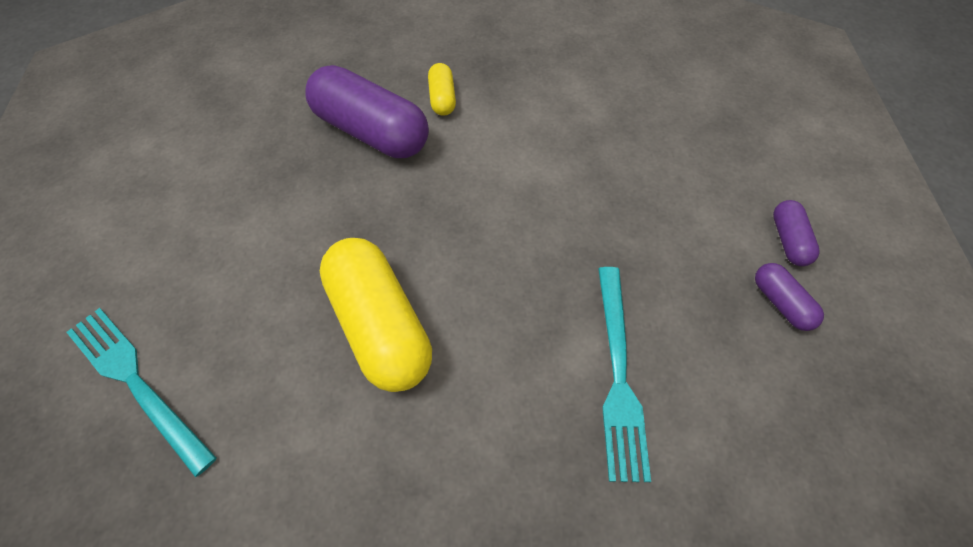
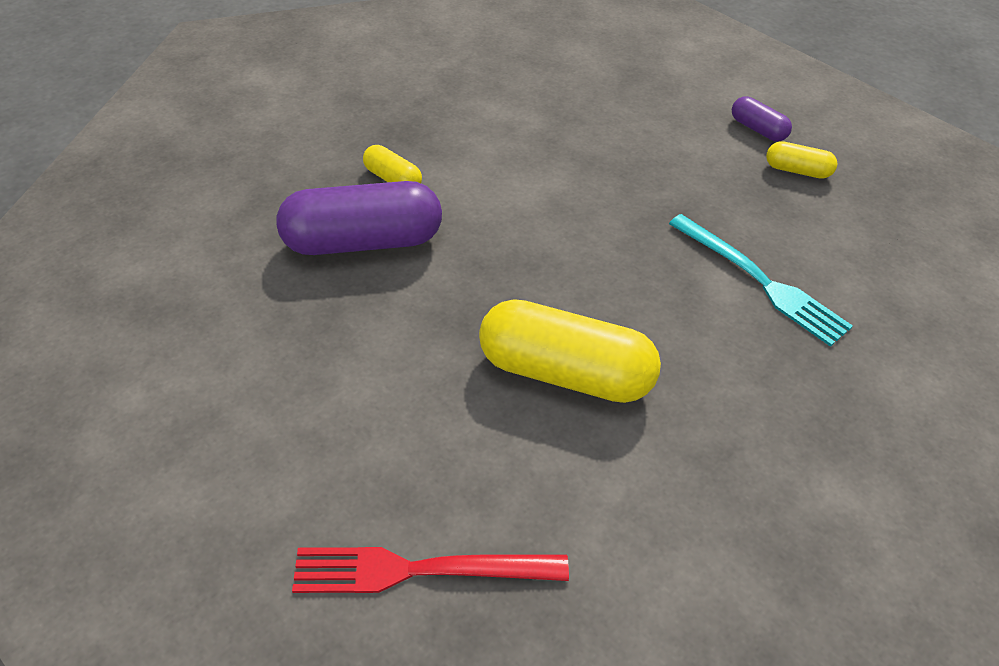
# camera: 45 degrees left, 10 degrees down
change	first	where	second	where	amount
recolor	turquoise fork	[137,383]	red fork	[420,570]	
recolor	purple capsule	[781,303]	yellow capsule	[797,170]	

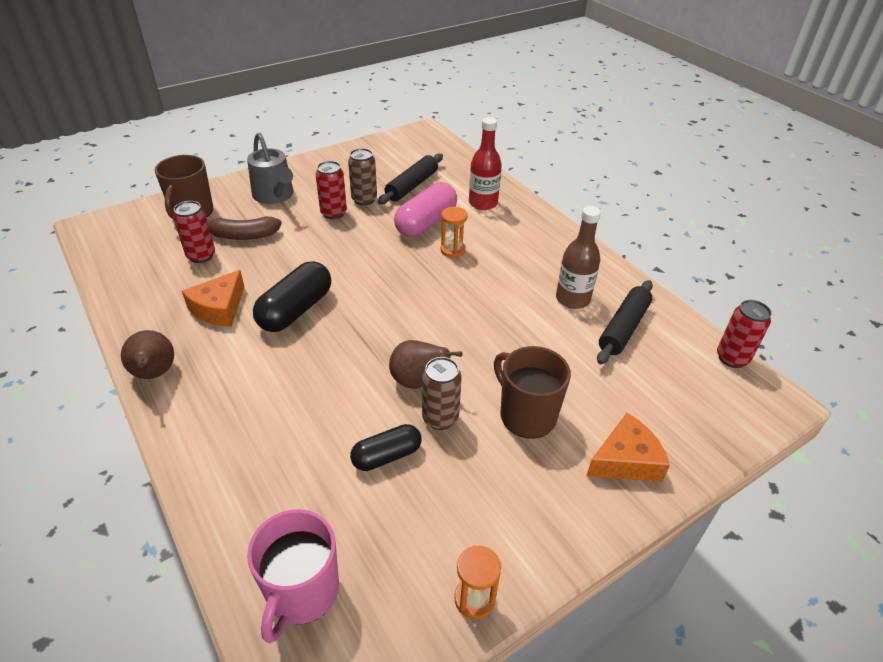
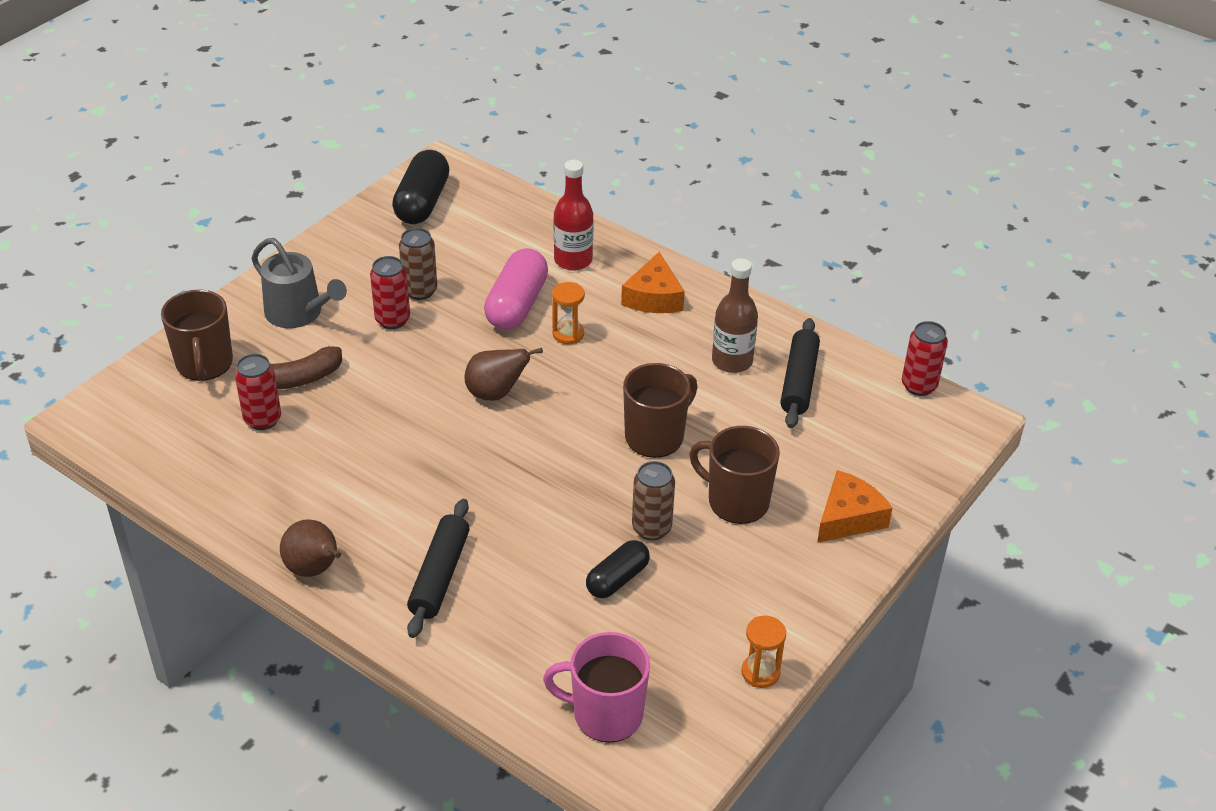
# camera: 20 degrees left, 0 degrees up
change	first	where	second	where	amount
move	black capsule	[296,310]		[422,202]	
move	black rolling pin	[412,186]		[440,575]	
move	brown pear	[417,381]		[496,393]	
rotate	pink mug	[302,592]		[606,714]	105 degrees clockwise
move	orange cheese	[219,308]		[653,297]	
insert			brown mug	[655,436]	

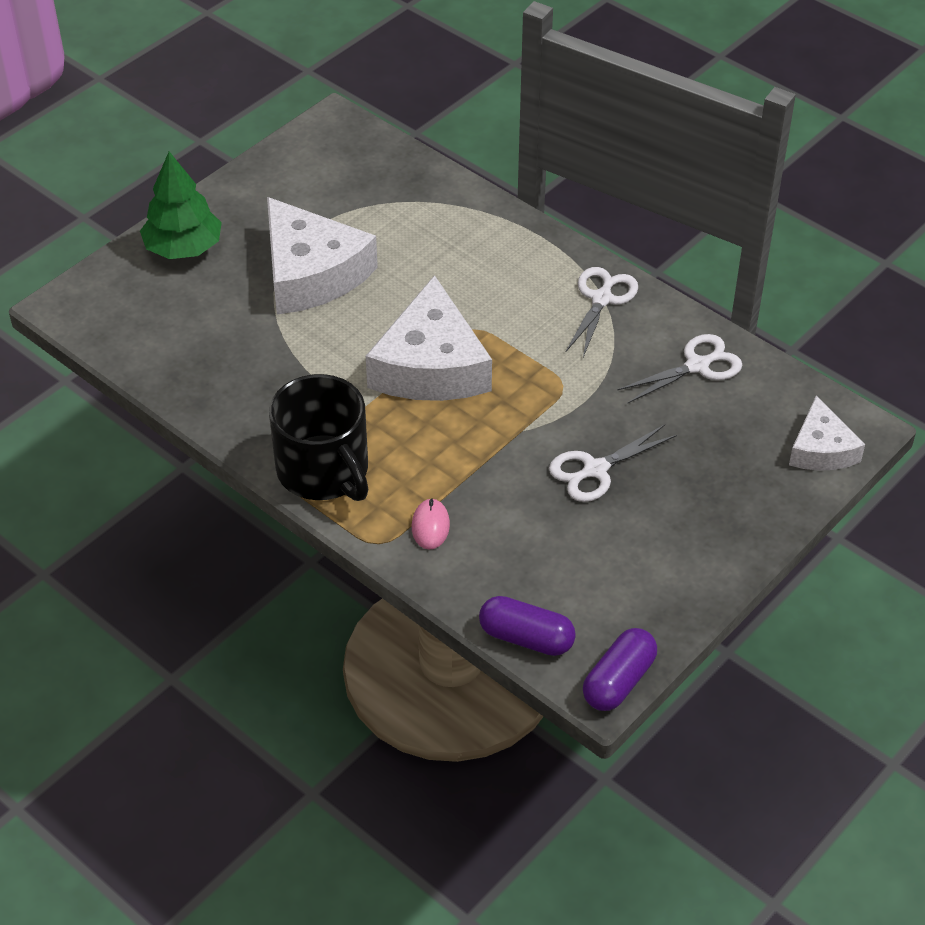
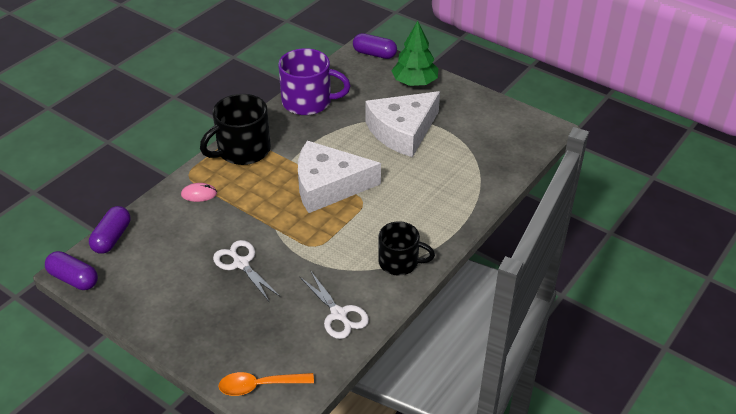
# camera: 85 degrees right, 5 degrees down
change	first	where	second	where	amount
replace	white cheese	[821,449]	orange spoon	[259,386]	
insert			purple mug	[308,102]	
insert			purple capsule	[374,54]	
replace	white scissors	[602,299]	black mug	[400,262]	

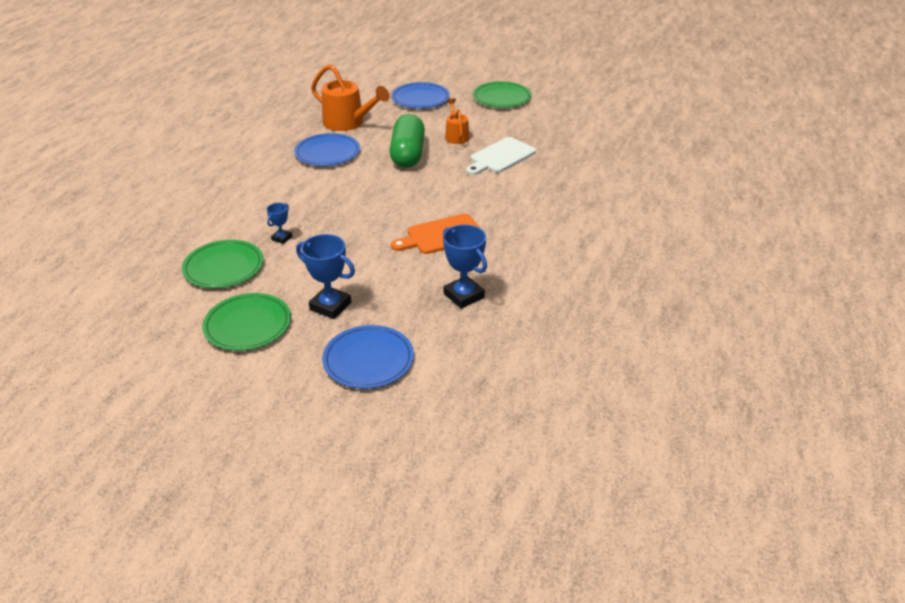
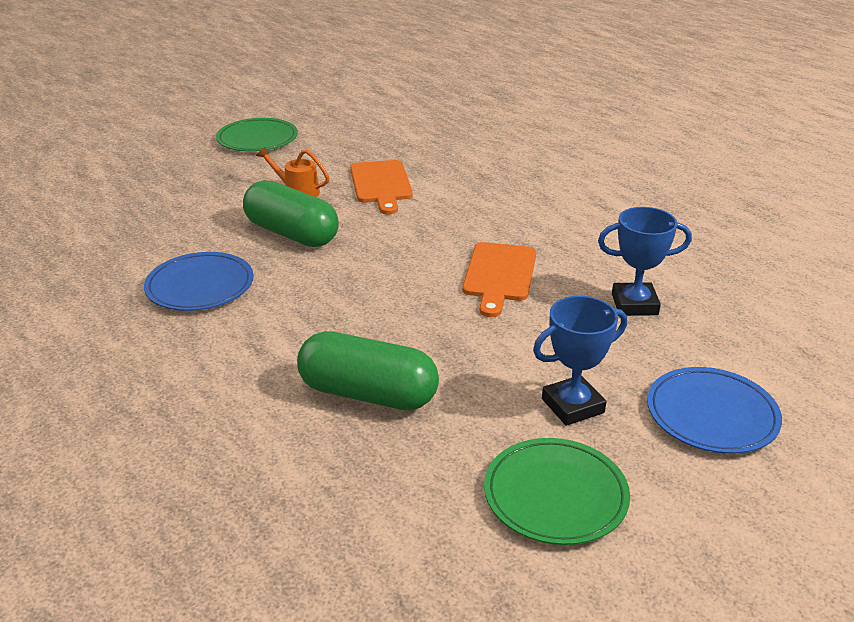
# camera: 55 degrees left, 5 degrees down
change	first	where	second	where	amount
replace	blue trophy	[281,238]	green capsule	[368,394]	
recolor	white cutting board	[501,157]	orange cutting board	[381,184]	
delete	green plate	[223,267]			
delete	orange watering can	[348,123]			
delete	blue plate	[420,99]			

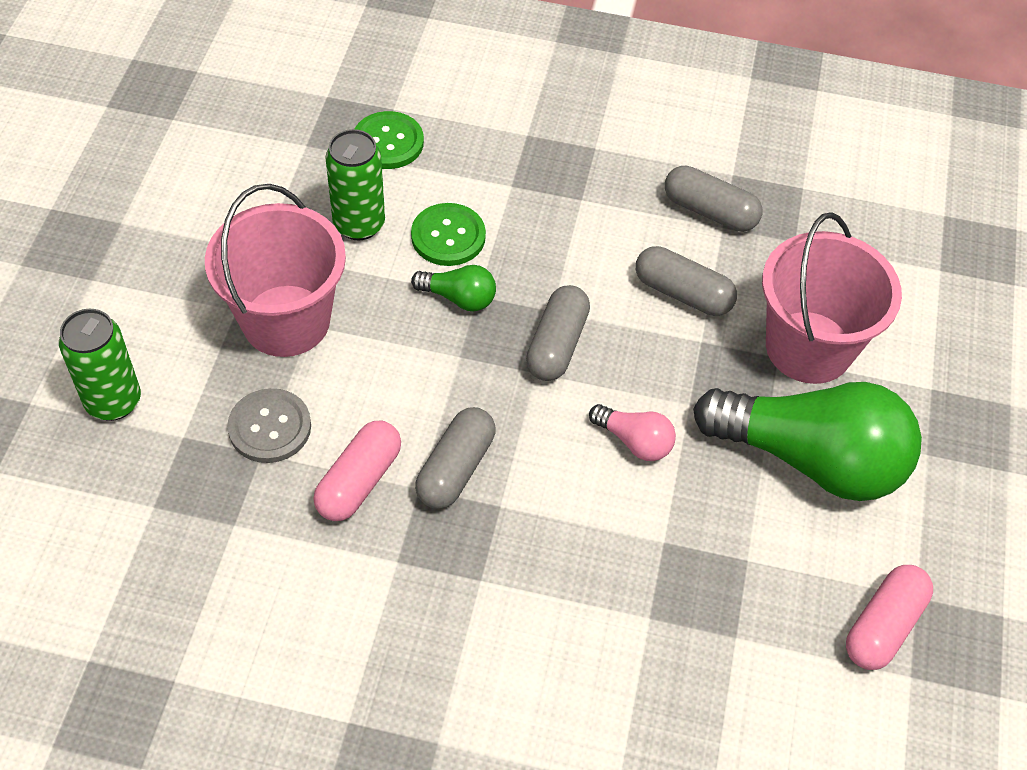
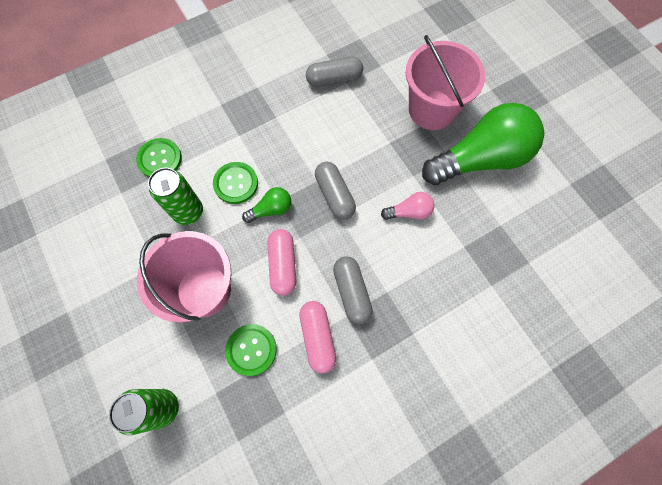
# camera: 40 degrees left, 15 degrees up
change	first	where	second	where	amount
recolor	grey button	[270,427]	green button	[251,350]	
move	pink capsule	[883,626]		[283,265]	
delete	grey capsule	[683,293]			

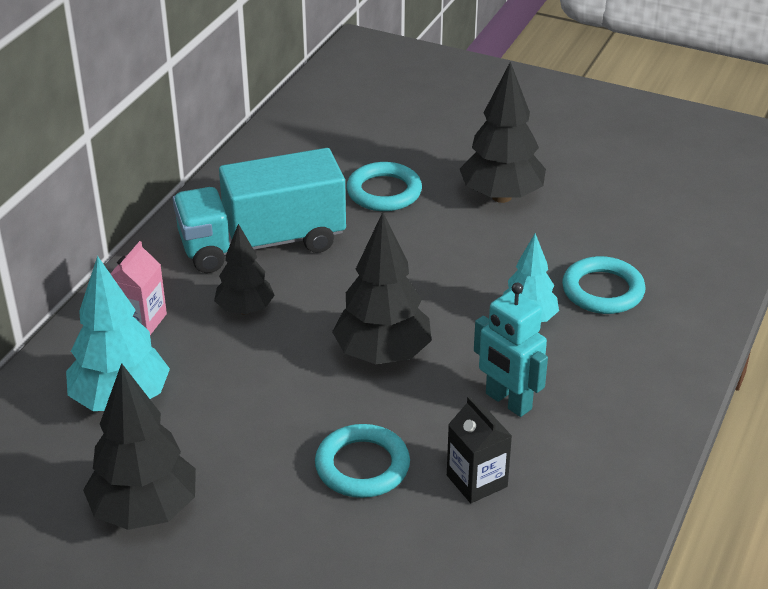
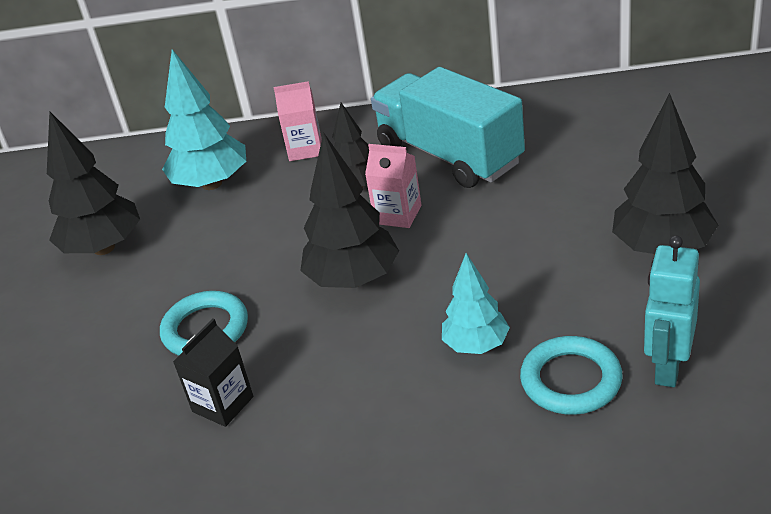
# camera: 70 degrees right, 0 degrees up
change	first	where	second	where	amount
insert			pink carton	[398,214]	
move	turquoise robot	[508,401]		[668,367]	
delete	turquoise ring	[384,192]			

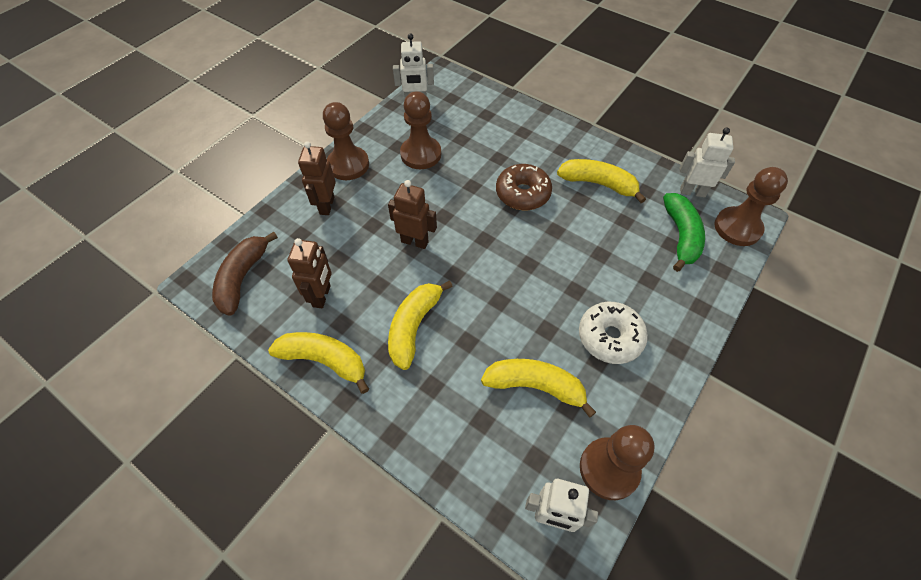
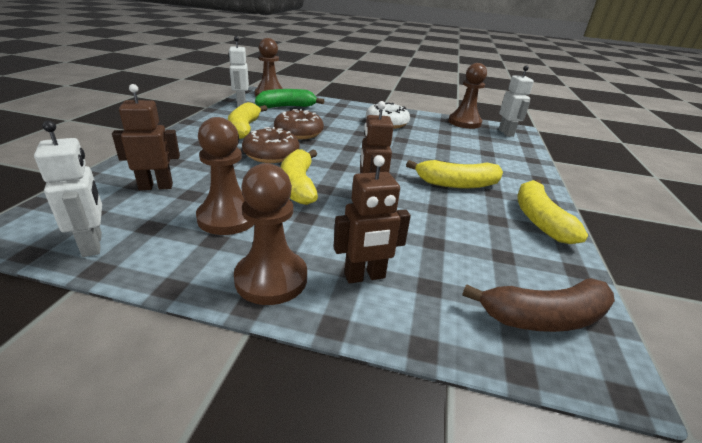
# camera: 115 degrees left, 25 degrees down
change	first	where	second	where	amount
move	brown robot	[322,296]		[156,186]	
insert			brown donut	[298,133]	
move	yellow banana	[535,386]		[298,185]	

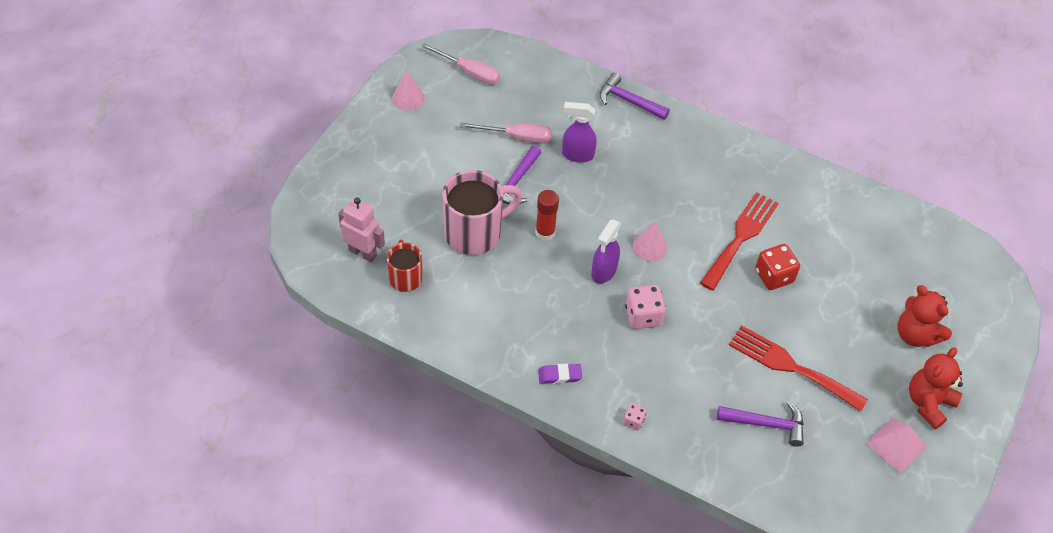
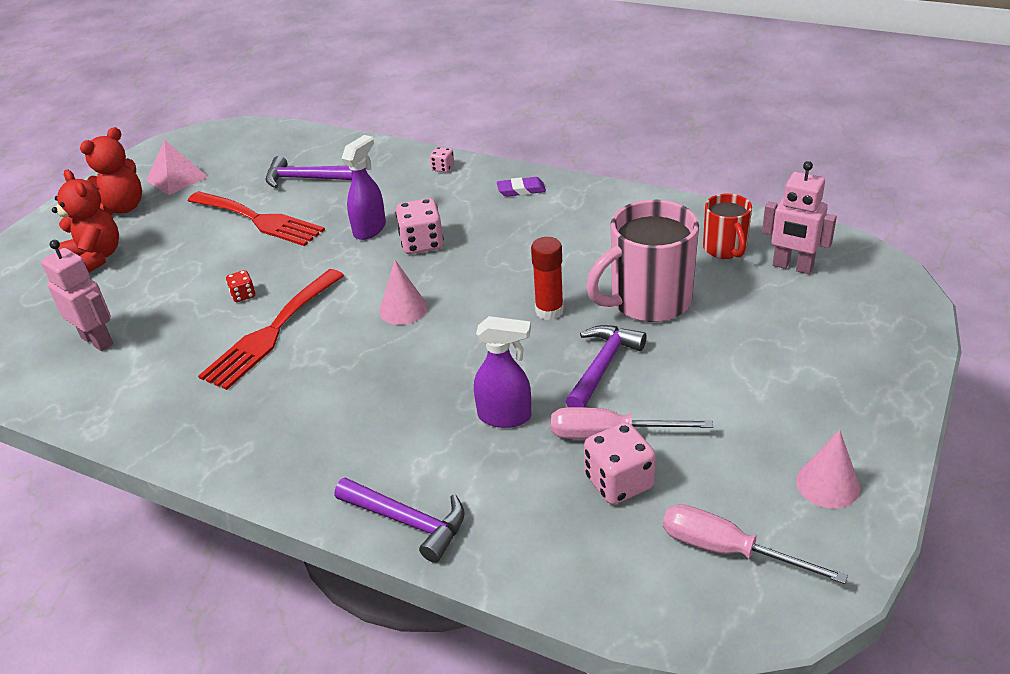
# camera: 175 degrees left, 15 degrees down
change	first	where	second	where	amount
insert			pink robot	[97,340]	
resize	red dice	[774,276]		[243,295]	x0.53
move	purple spray bottle	[603,272]		[370,229]	
insert			pink dice	[619,482]	

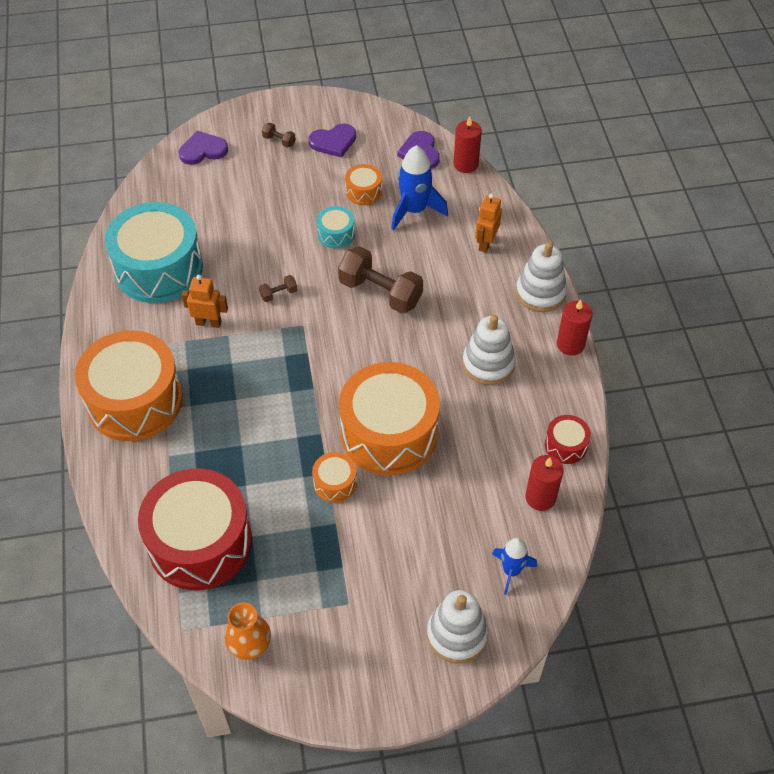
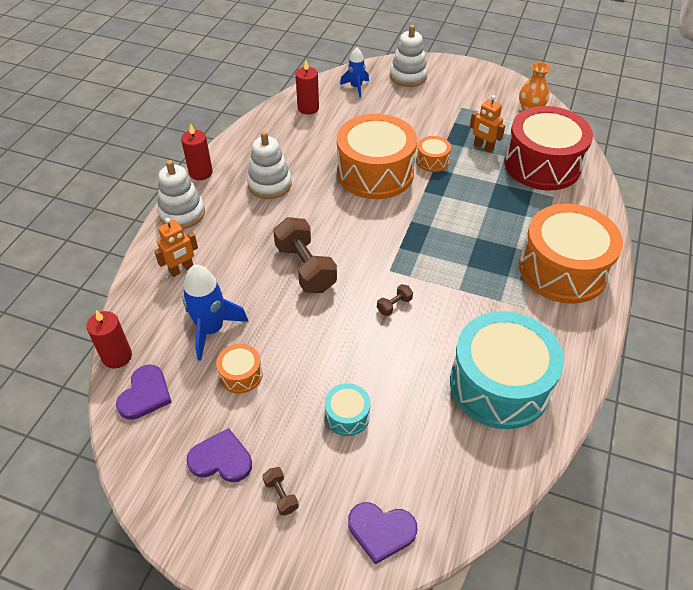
# camera: 150 degrees left, 5 degrees down
change	first	where	second	where	amount
move	turquoise drum	[336,234]		[347,416]	
rotate	brown dumbbell	[279,294]		[394,305]	45 degrees counterclockwise
move	orange robot	[208,323]		[483,147]	
delete	red drum	[565,445]			

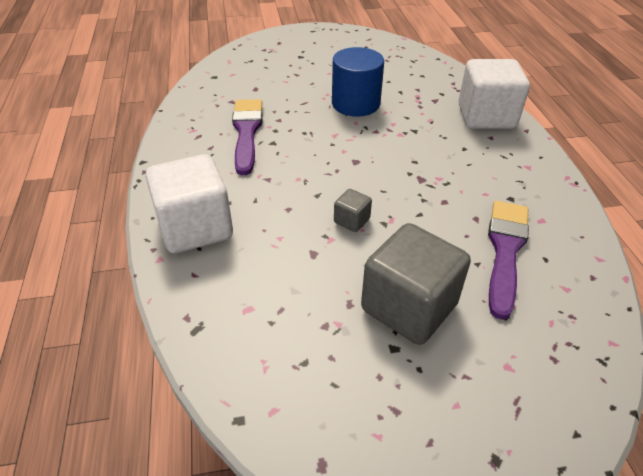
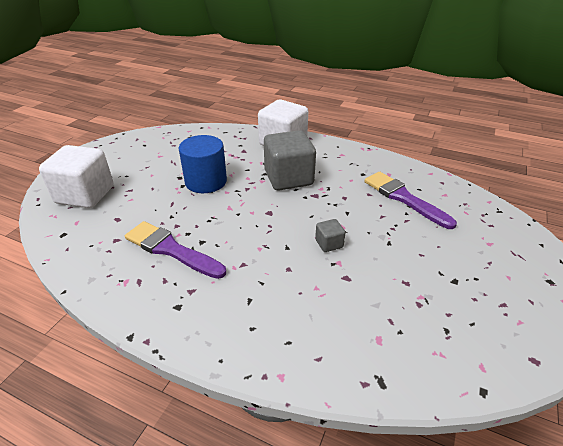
# camera: 55 degrees left, 5 degrees down
change	first	where	second	where	amount
move	white cube	[195,227]		[85,195]	
move	grey cube	[409,307]		[288,178]	

